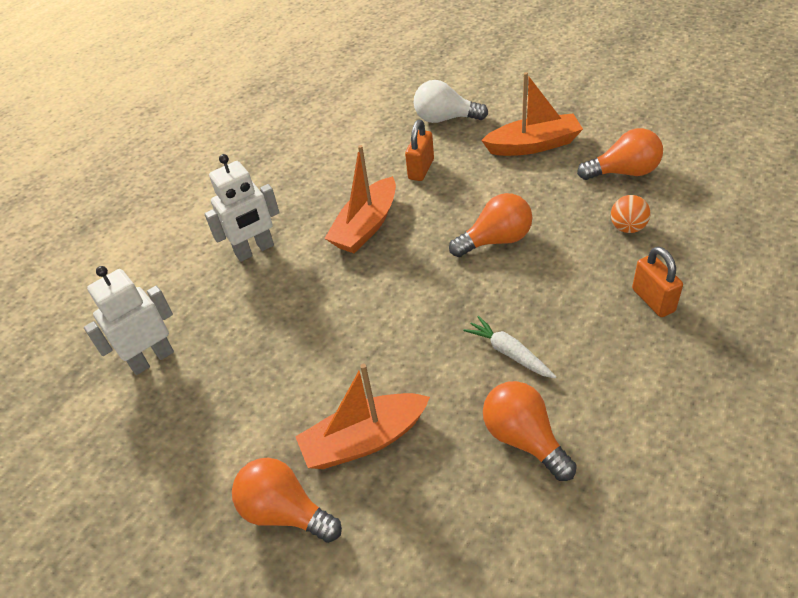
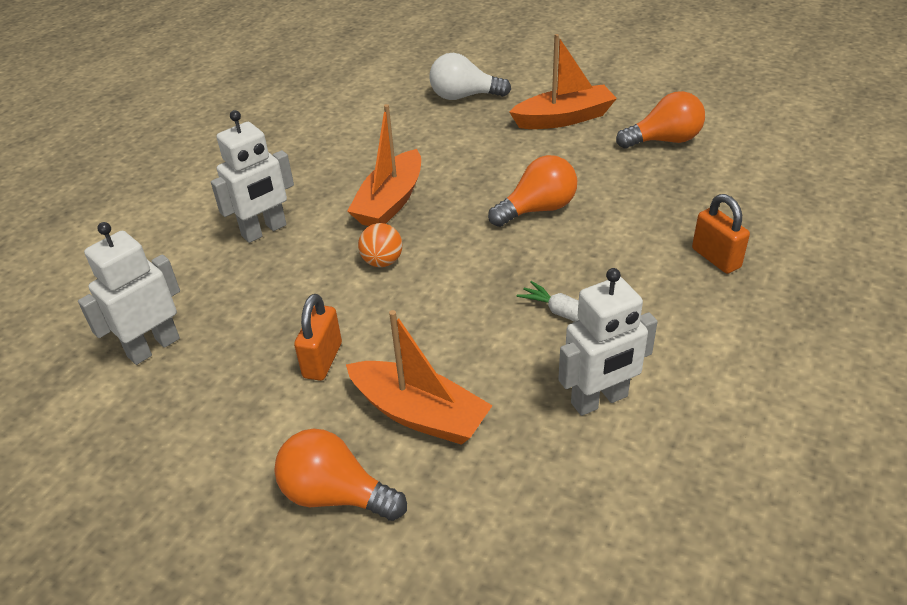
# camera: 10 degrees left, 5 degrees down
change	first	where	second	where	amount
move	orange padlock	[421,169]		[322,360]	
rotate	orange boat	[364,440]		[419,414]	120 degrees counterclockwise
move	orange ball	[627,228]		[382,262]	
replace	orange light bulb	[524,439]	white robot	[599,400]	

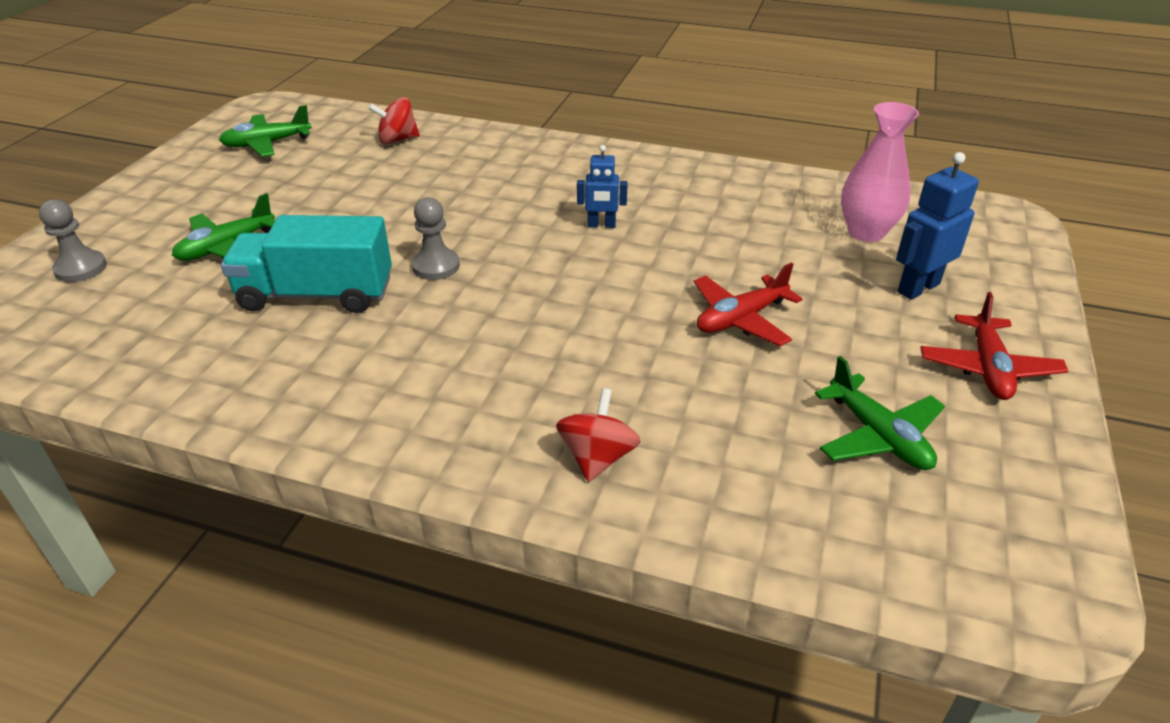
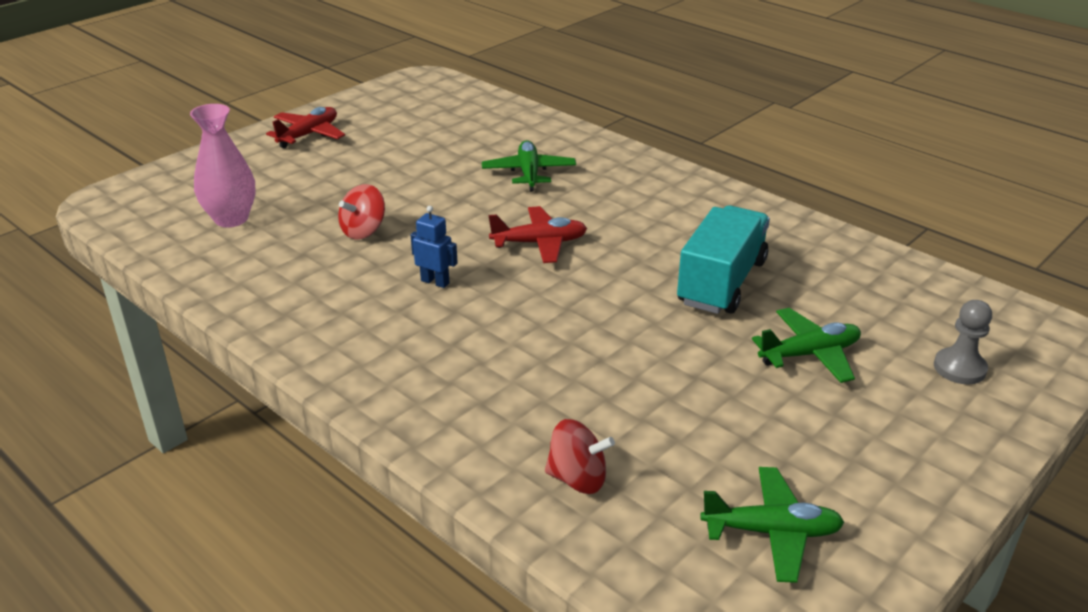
# camera: 155 degrees left, 5 degrees down
change	first	where	second	where	amount
move	red spinning top	[597,457]		[363,231]	
move	green plane	[878,436]		[529,173]	
move	red plane	[740,319]		[539,243]	
rotate	turquoise truck	[316,295]		[721,282]	90 degrees counterclockwise
delete	grey pawn	[436,266]			
delete	blue robot	[918,288]			

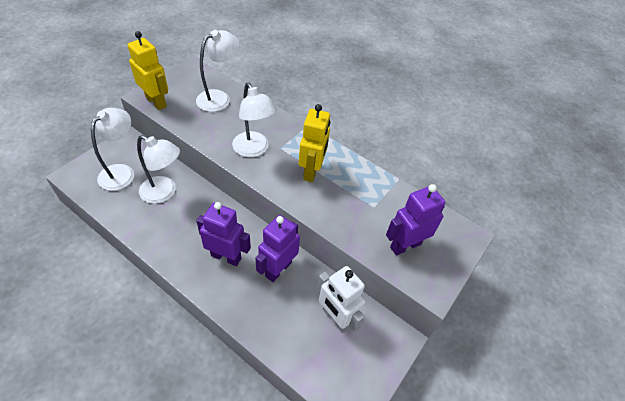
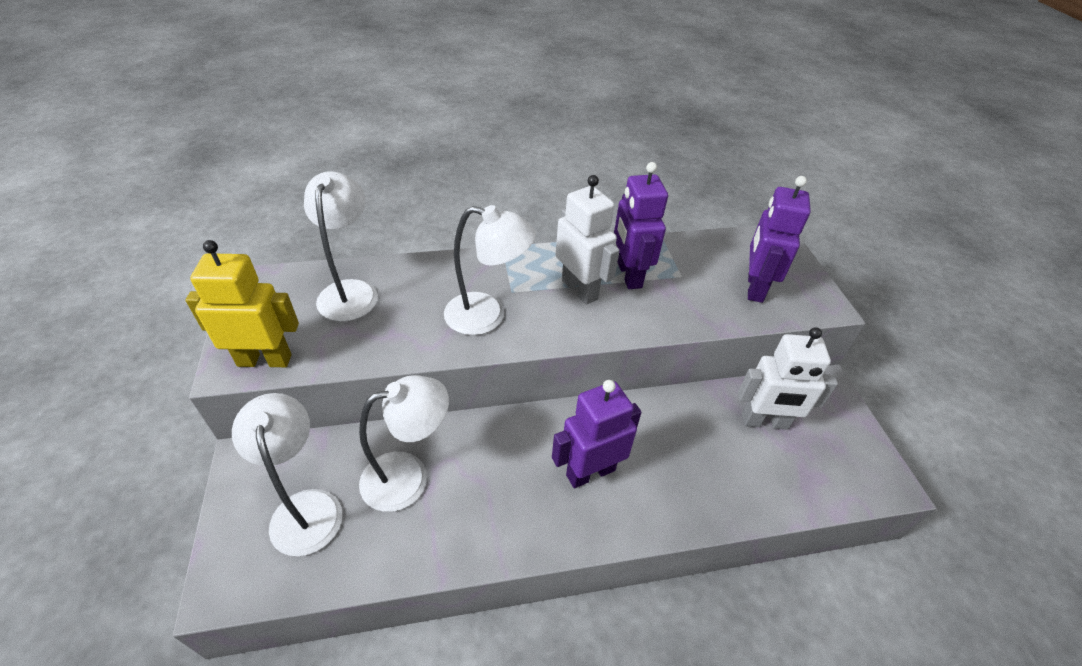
# camera: 45 degrees left, 5 degrees down
change	first	where	second	where	amount
recolor	yellow robot	[311,171]	white robot	[580,289]	
move	purple robot	[278,269]		[628,275]	

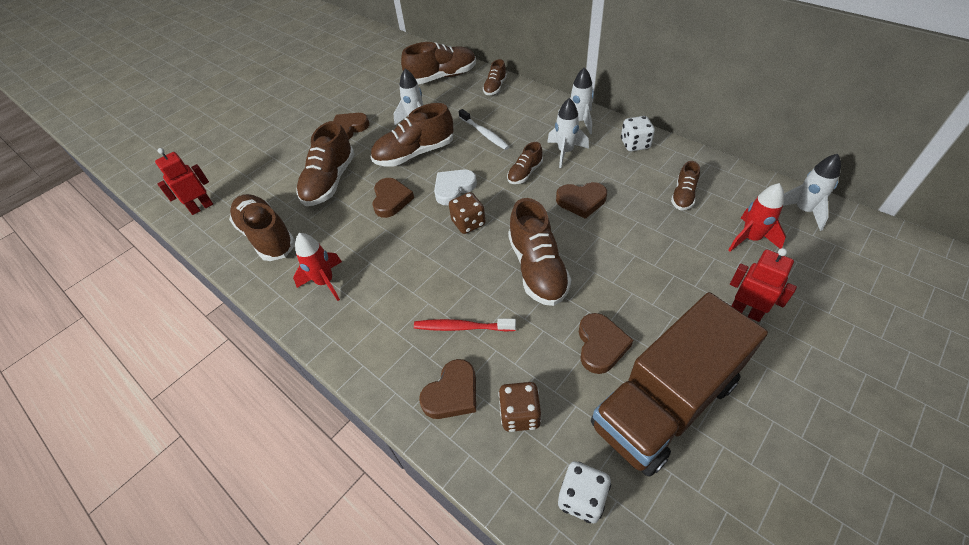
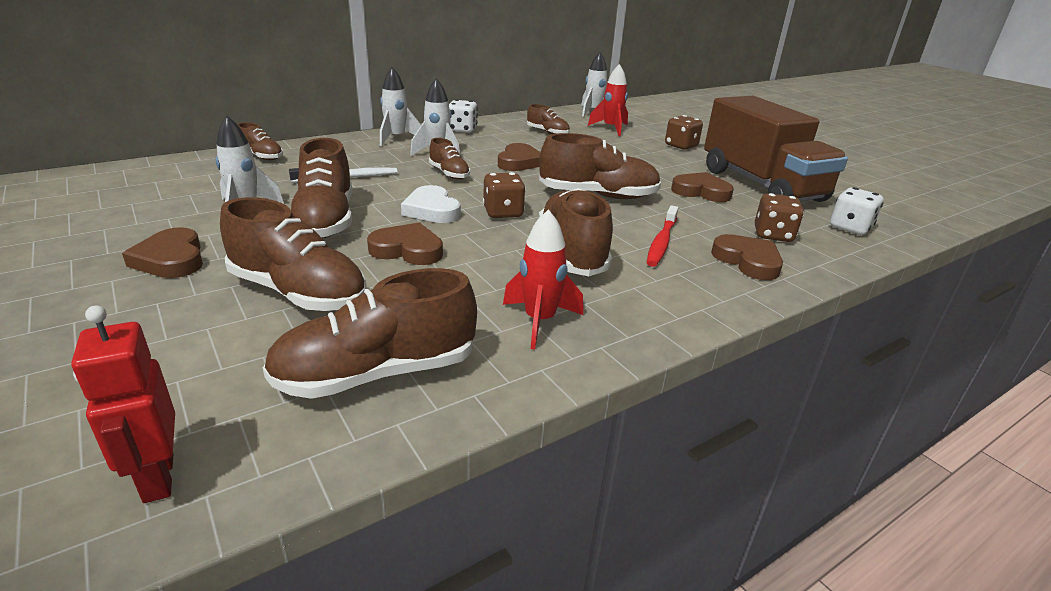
# camera: 80 degrees left, 20 degrees down
change	first	where	second	where	amount
move	brown shoe	[442,77]		[572,252]	
replace	red robot	[746,311]	brown dice	[681,146]	

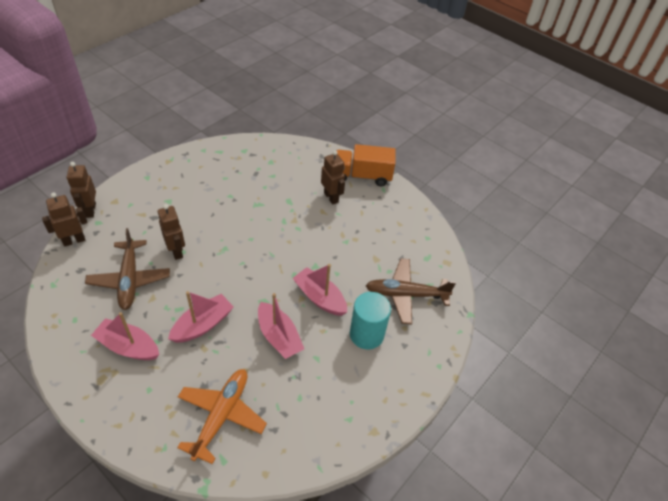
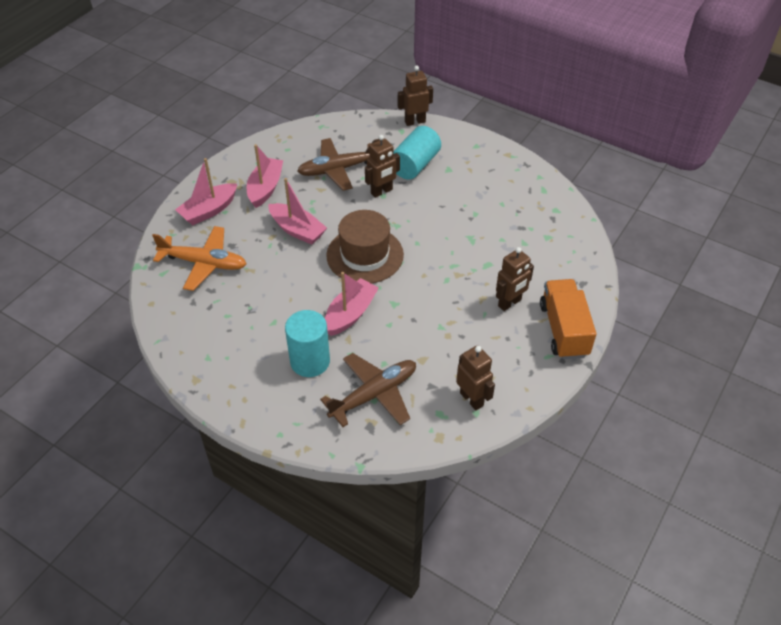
# camera: 85 degrees right, 0 degrees up
change	first	where	second	where	amount
move	pink boat	[279,337]		[209,210]	
rotate	brown plane	[406,295]		[374,394]	60 degrees clockwise
insert			brown hat	[365,255]	
insert			turquoise cylinder	[415,165]	
move	brown robot	[74,240]		[472,399]	

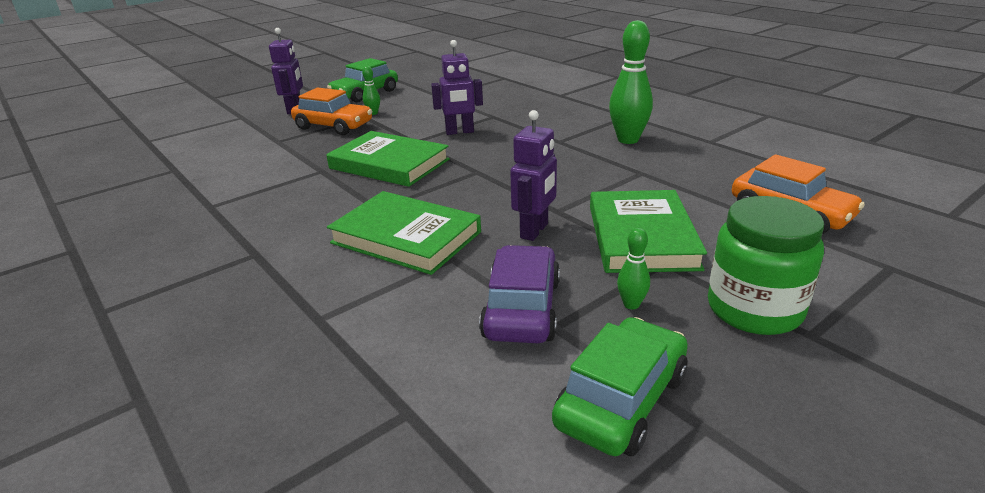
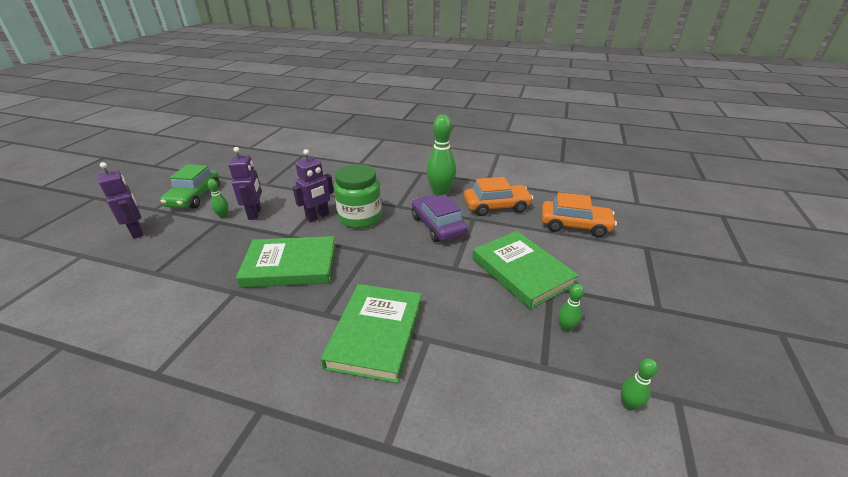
# camera: 35 degrees left, 5 degrees up
change	first	where	second	where	amount
move	purple robot	[534,231]		[255,214]	
rotate	green book	[406,237]		[375,334]	75 degrees counterclockwise
move	green jar	[754,309]		[360,218]	
move	purple car	[522,309]		[437,226]	
move	orange car	[333,126]		[496,206]	
replace	green car	[621,400]	green bowling pin	[628,405]	

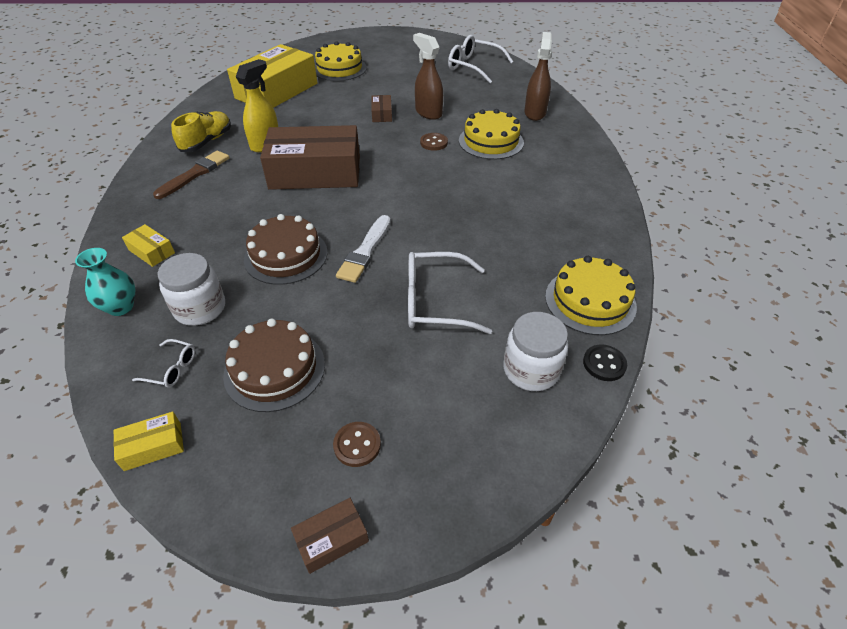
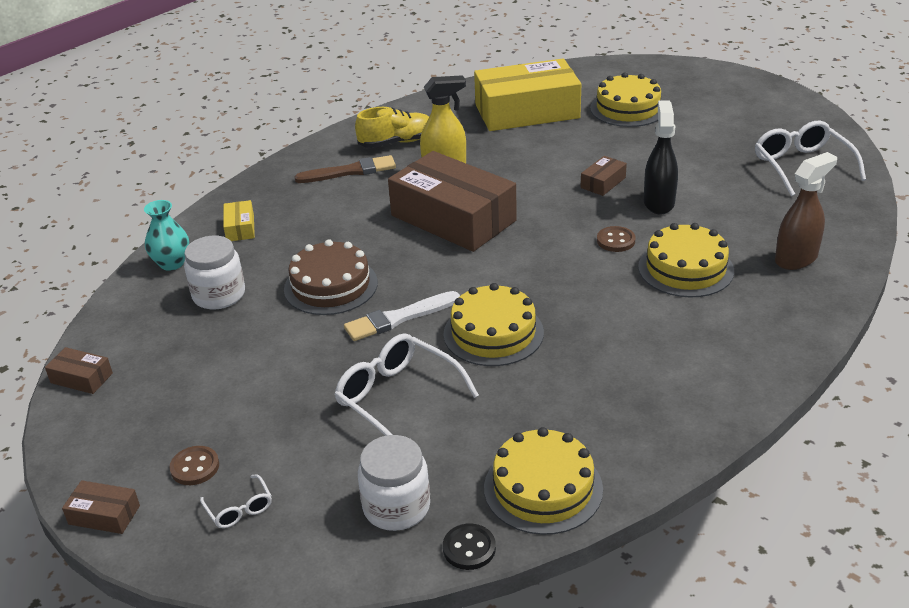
# camera: 45 degrees right, 10 degrees down
change	first	where	second	where	amount
recolor	yellow box	[153,446]	brown box	[81,378]	
move	white glasses	[172,369]		[239,509]	
insert			yellow cake	[493,333]	
recolor	brown spray bottle	[428,113]	black spray bottle	[659,202]	
delete	brown cake	[275,369]			

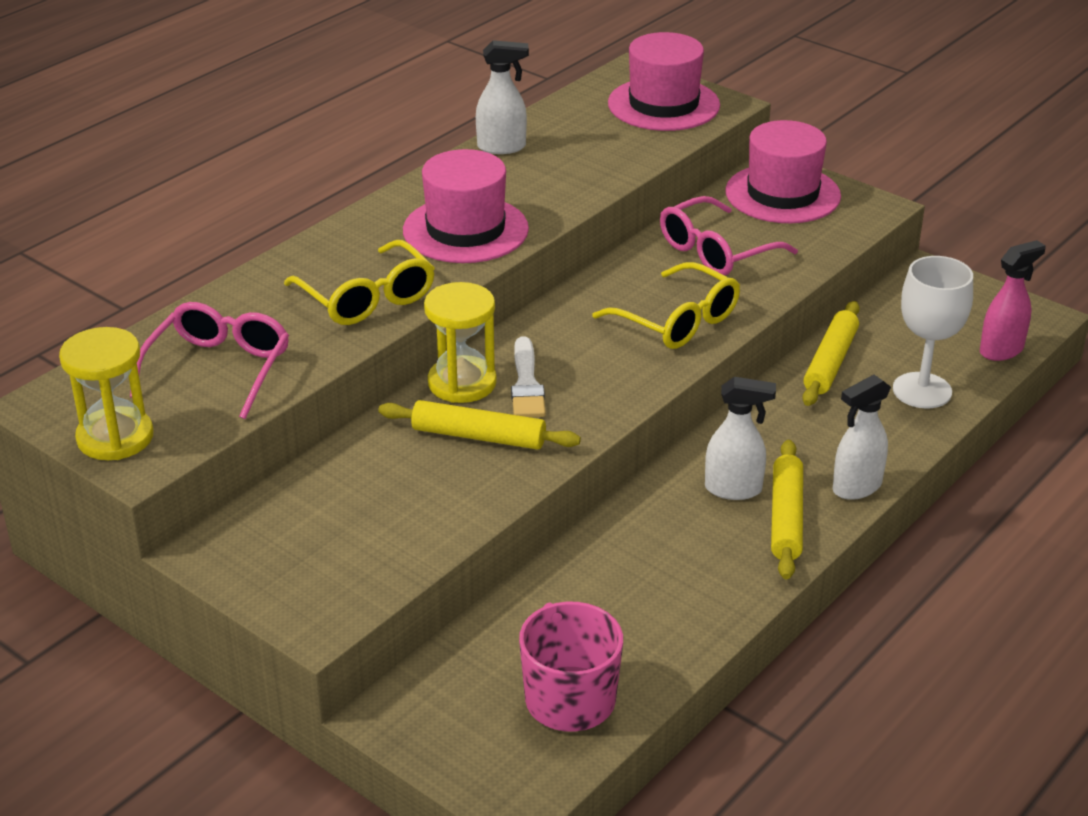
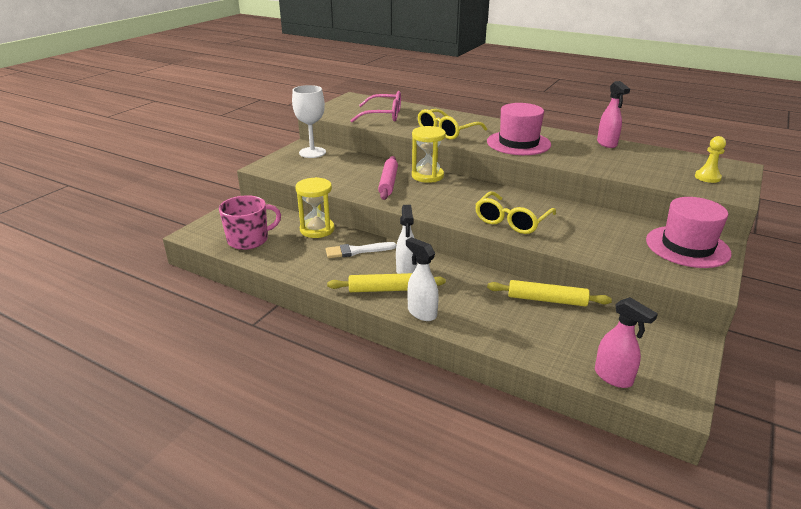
# camera: 80 degrees right, 5 degrees down
change	first	where	second	where	amount
move	white goblet	[922,390]		[312,152]	
move	yellow hourglass	[115,437]		[317,229]	
move	white brush	[526,384]		[357,251]	
recolor	yellow rolling pin	[479,436]	pink rolling pin	[388,183]	
recolor	white spray bottle	[502,147]	pink spray bottle	[607,144]	
replace	pink hat	[663,104]	yellow pawn	[707,177]	
delete	pink glasses	[715,251]			

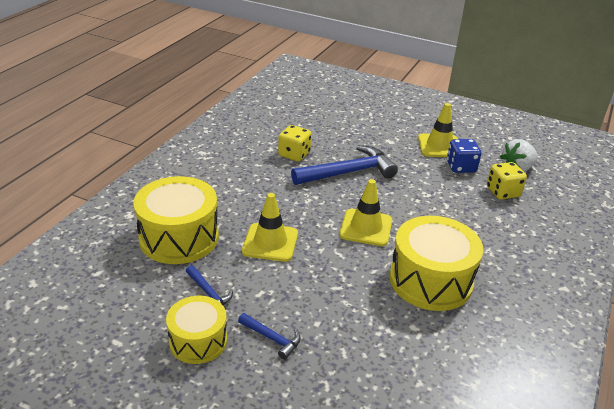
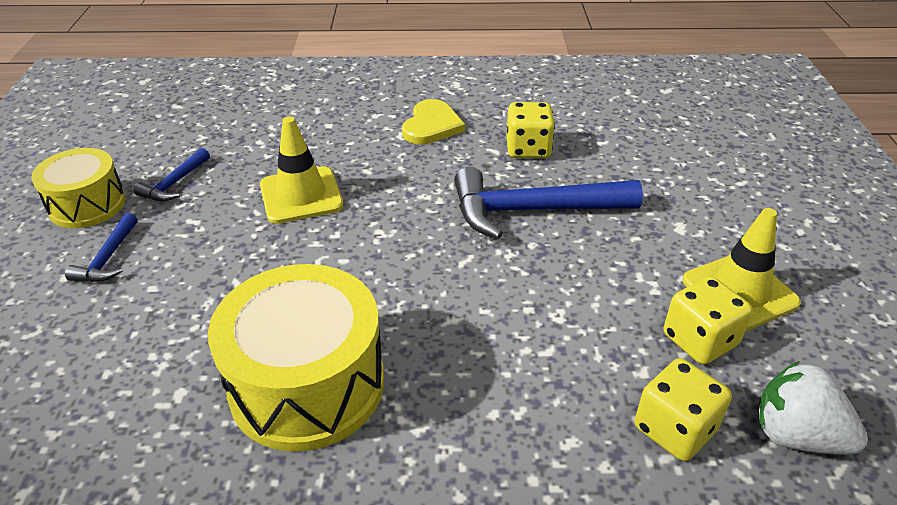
# camera: 65 degrees right, 5 degrees up
change	first	where	second	where	amount
insert			yellow heart	[432,125]	
rotate	blue hammer	[348,172]		[533,211]	135 degrees clockwise
recolor	blue dice	[461,167]	yellow dice	[699,340]	
delete	yellow drum	[179,237]			
delete	yellow traffic cone	[366,228]			

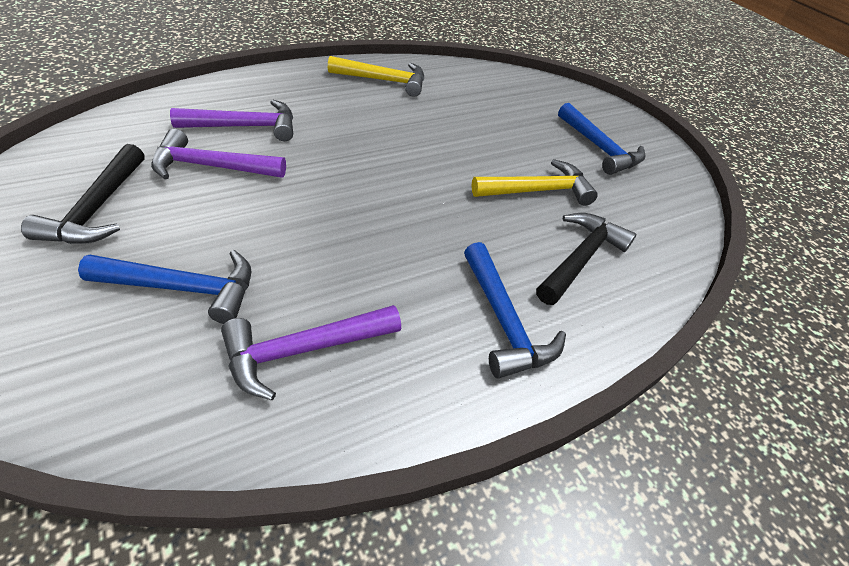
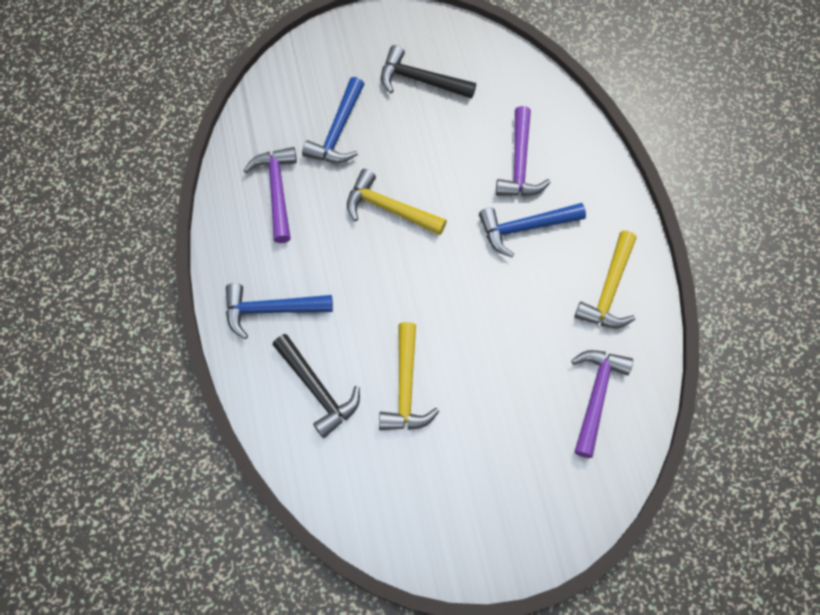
# camera: 110 degrees right, 20 degrees up
change	first	where	second	where	amount
insert			yellow hammer	[389,208]	
move	blue hammer	[599,148]		[525,227]	
move	purple hammer	[212,167]		[596,396]	

